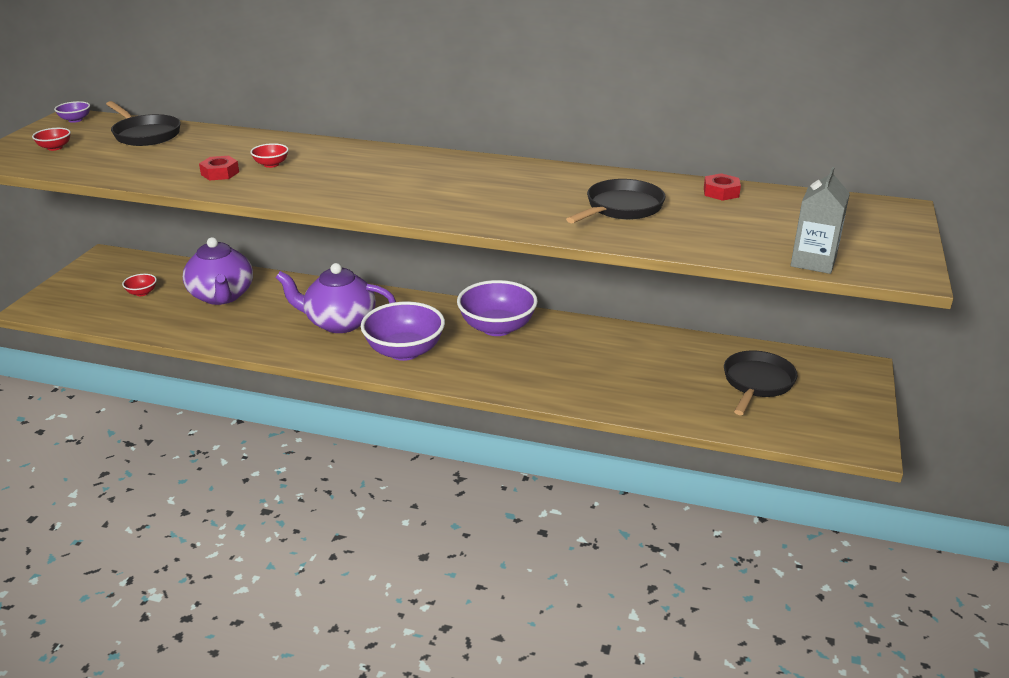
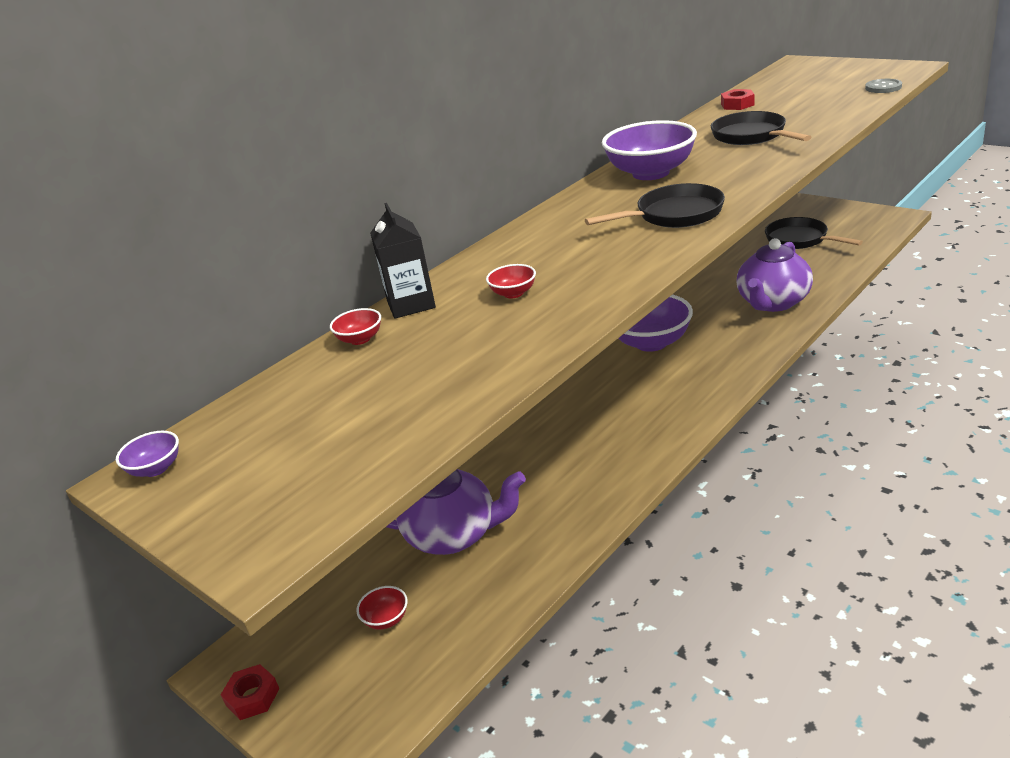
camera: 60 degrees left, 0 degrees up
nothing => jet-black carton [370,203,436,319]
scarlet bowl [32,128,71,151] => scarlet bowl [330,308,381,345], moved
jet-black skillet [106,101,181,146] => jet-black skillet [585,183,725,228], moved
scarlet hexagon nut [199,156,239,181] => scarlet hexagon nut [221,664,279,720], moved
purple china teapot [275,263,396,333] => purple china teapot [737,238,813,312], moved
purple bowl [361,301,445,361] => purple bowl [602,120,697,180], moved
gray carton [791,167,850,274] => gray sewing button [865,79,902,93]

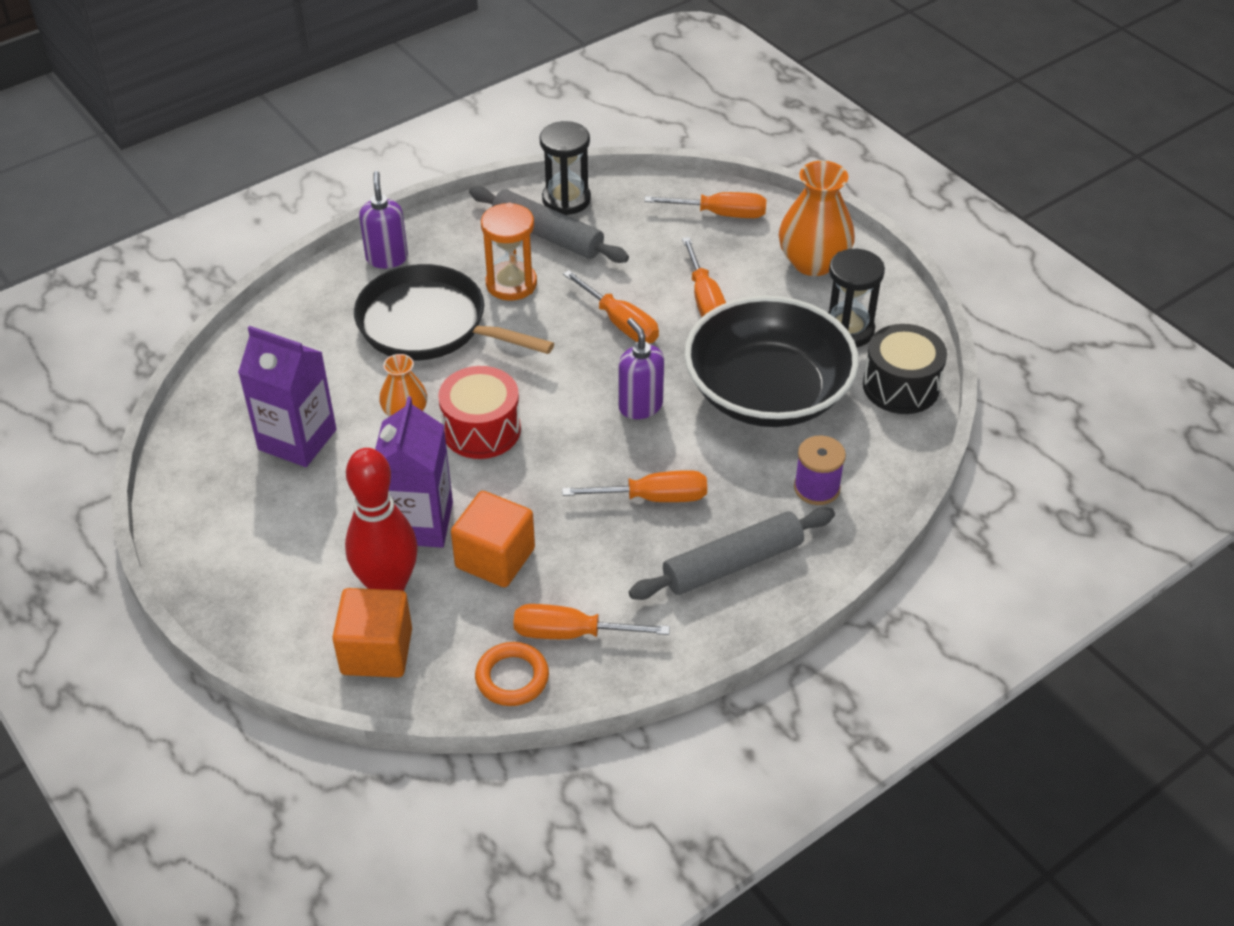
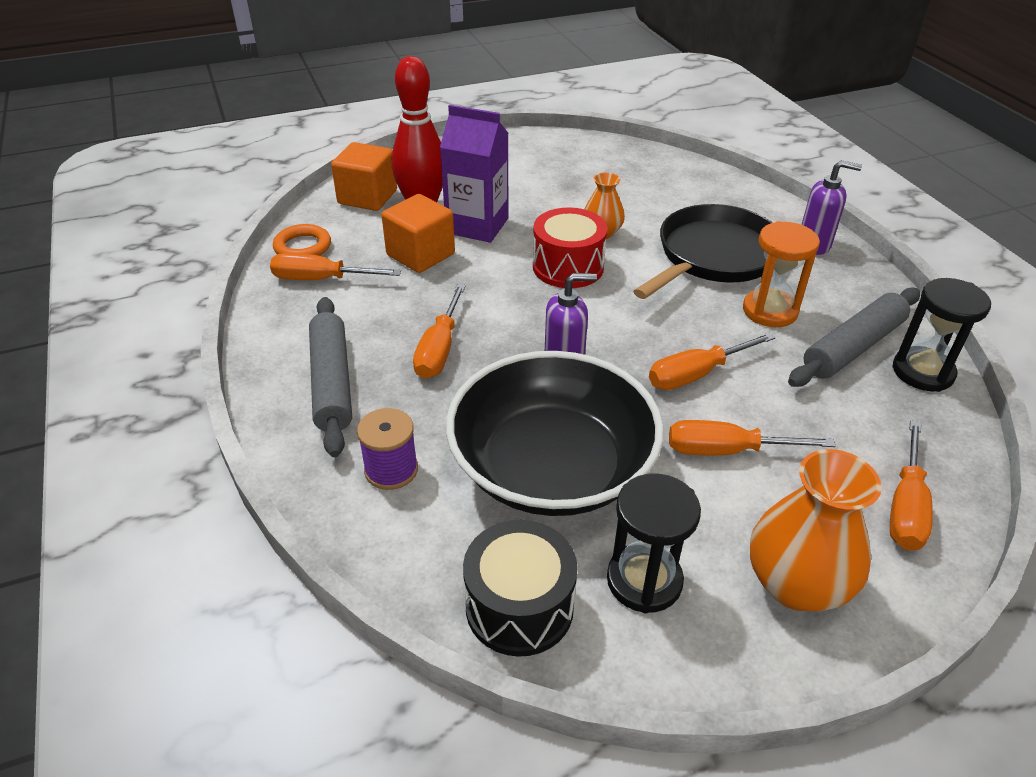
camera: 105 degrees right, 5 degrees down
purple carton [238,326,336,467] => nothing
orange-coloured flat screwdriver [513,604,670,639] => orange-coloured flat screwdriver [270,253,401,280], 105 degrees counterclockwise

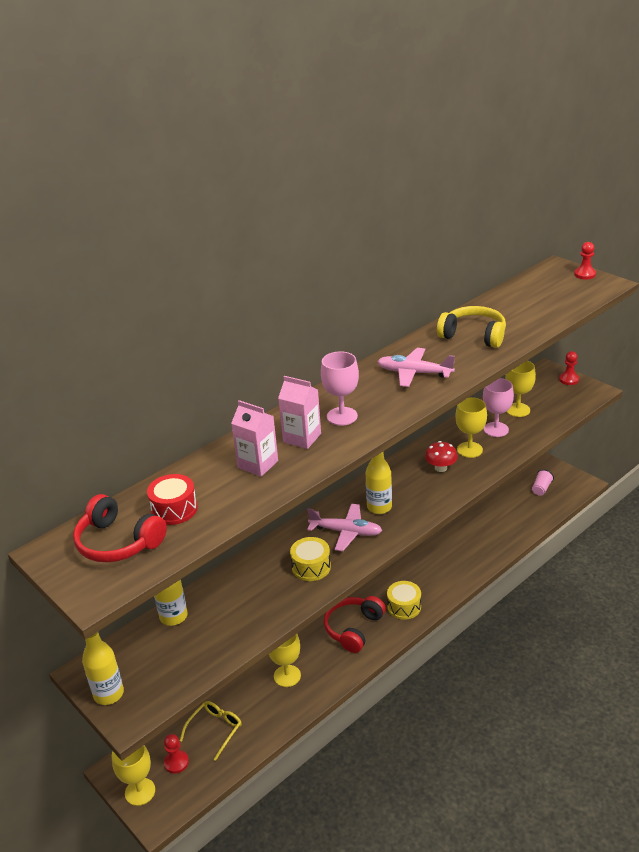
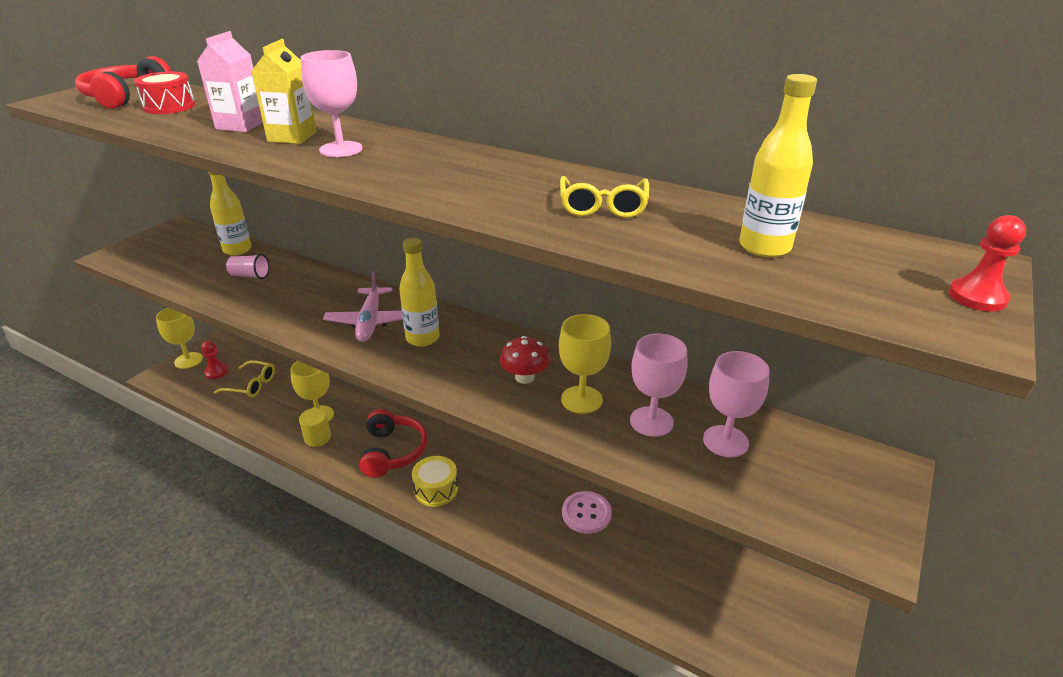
camera: 70 degrees right, 0 degrees up
bright yellow toy drum [290,537,331,581] => nothing
rosy toy plane [377,348,455,387] => nothing
scarlet pawn [559,351,579,385] => nothing
nothing => bright yellow solid cylinder [299,408,331,447]
nothing => rosy sewing button [562,491,612,534]
bright yellow bottle [82,632,124,705] => bright yellow bottle [739,74,817,258], moved
rosy tumbler [532,469,554,496] => rosy tumbler [226,254,269,279], moved
bright yellow headset [437,306,506,348] => bright yellow glasses [560,176,649,218]
rosy carton [278,376,321,449] => bright yellow carton [251,39,317,144]
bright yellow chalice [505,361,536,417] => rosy chalice [703,351,770,458]
scarlet headset [323,596,386,653] => scarlet headset [359,409,428,477], 75 degrees clockwise

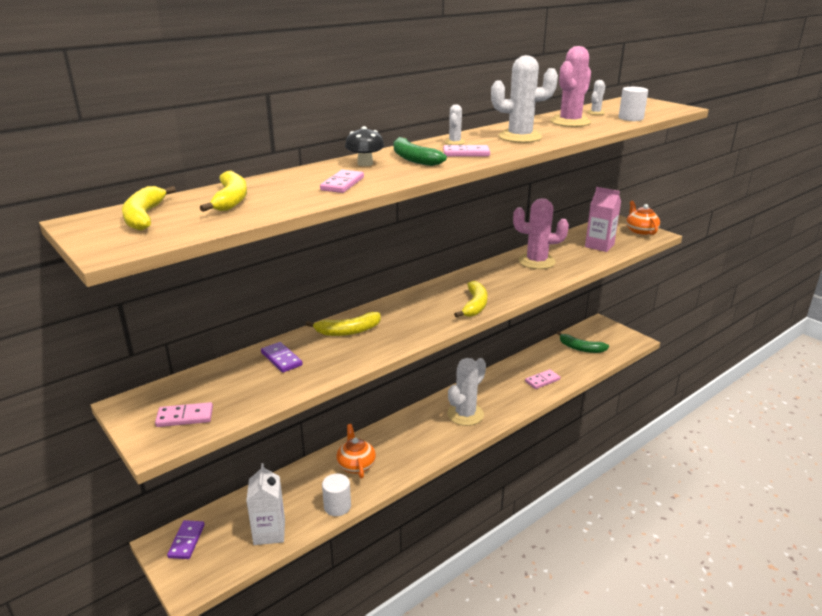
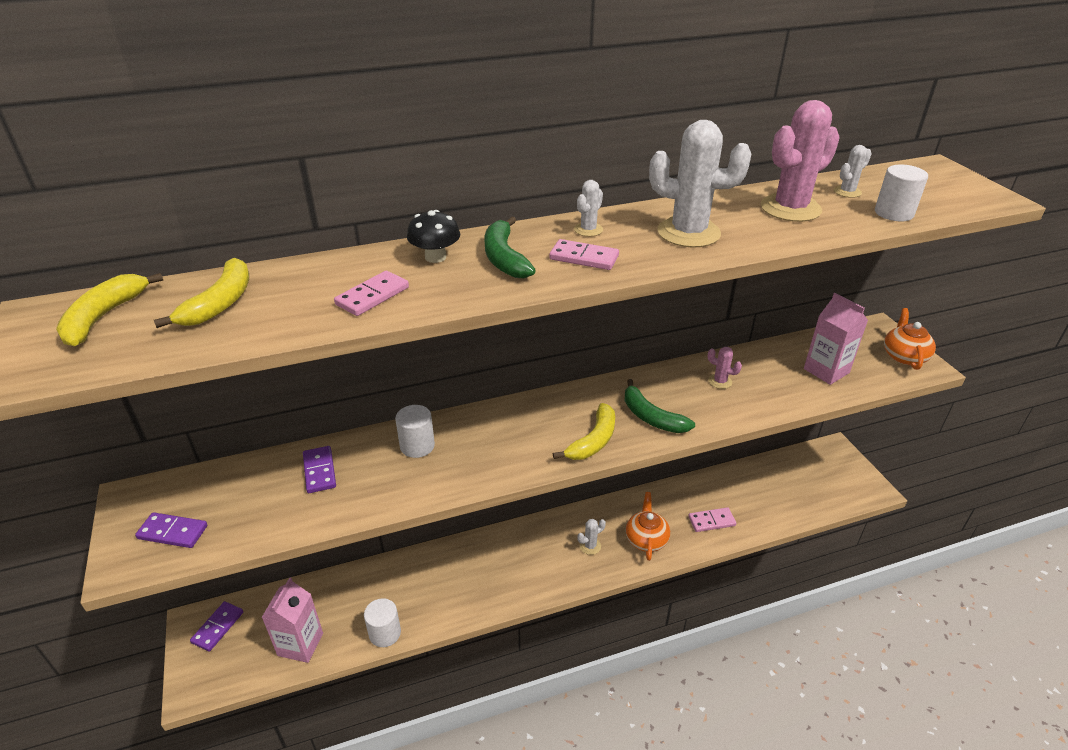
camera: 20 degrees right, 10 degrees up
orange-coloured china teapot [336,424,376,479] => orange-coloured china teapot [626,492,670,561], moved
emerald banana [557,331,609,353] => emerald banana [625,379,695,433], moved
bright yellow banana [306,312,381,336] => white solid cylinder [395,405,435,458]
rosy domino [155,402,213,427] => purple domino [135,512,207,548]
white carton [246,463,285,545] => rosy carton [261,578,323,663]
white saguaro cactus [447,358,486,426] => white saguaro cactus [577,519,606,555], x0.47
rosy saguaro cactus [513,198,569,269] => rosy saguaro cactus [708,347,742,389], x0.47

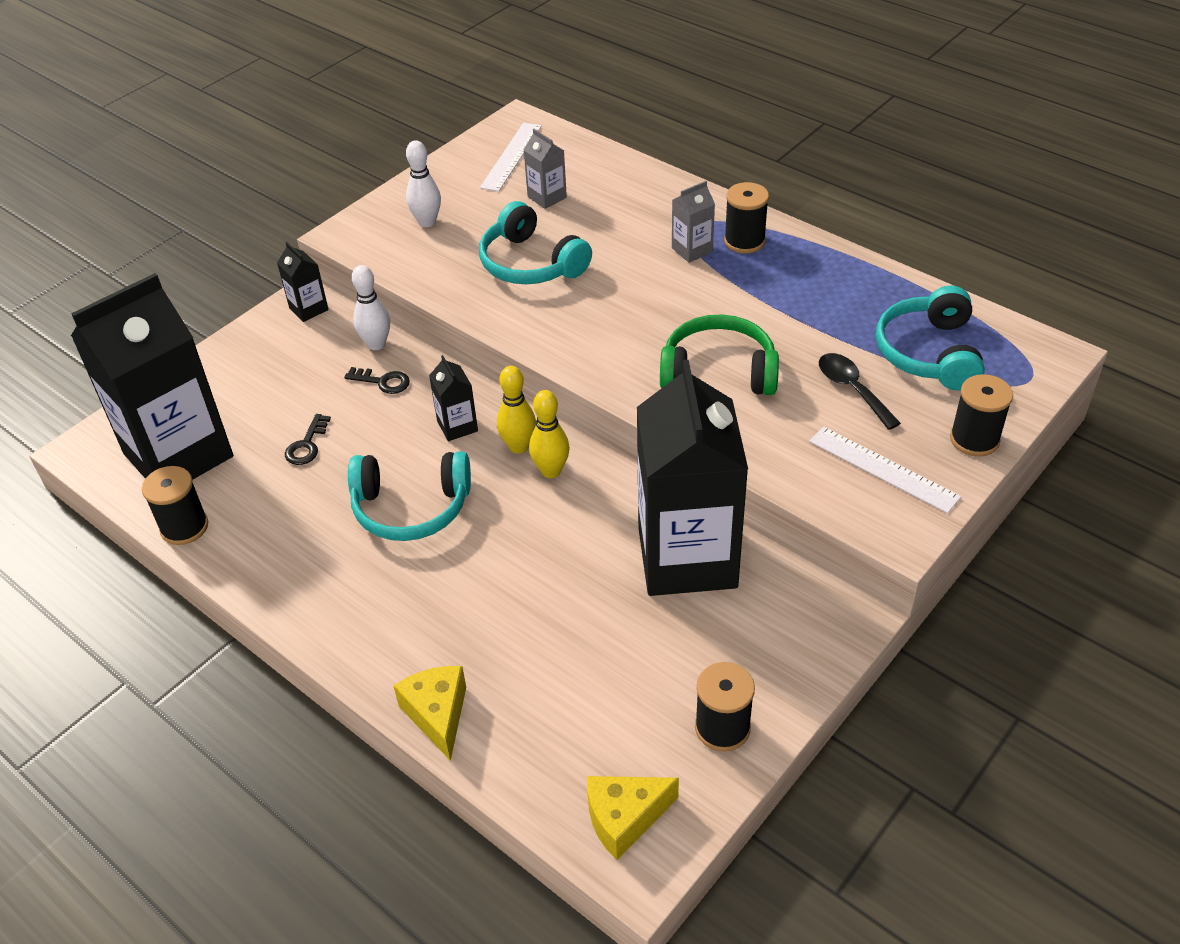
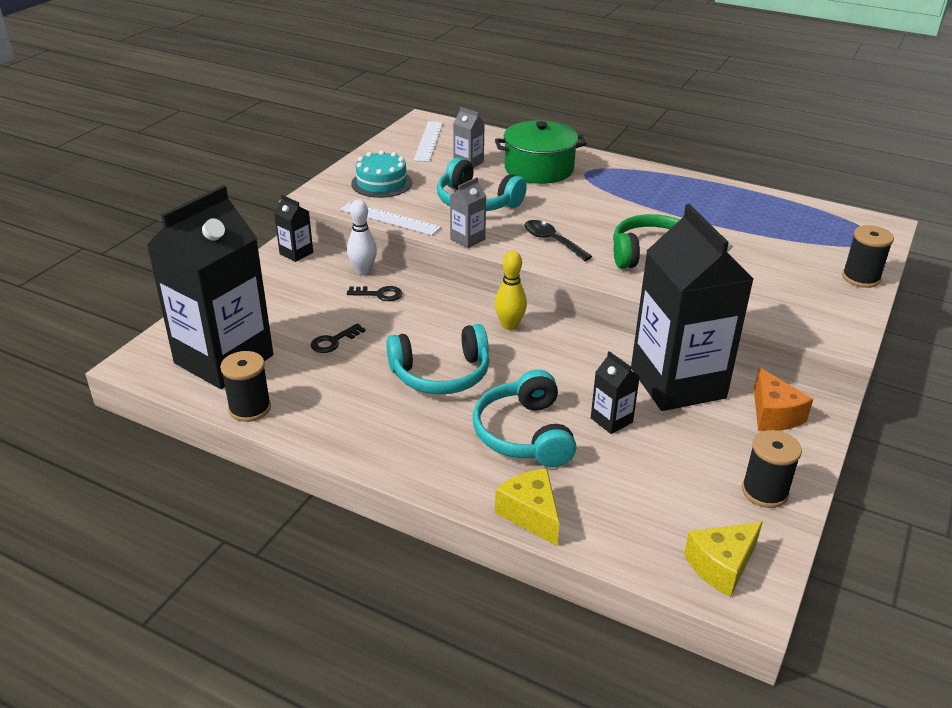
camera: 15 degrees left, 10 degrees down
bright yellow tenpin [529,390,570,478] => nothing
jet-black spool [724,182,769,253] => nothing
nothing => emerald cooking pot [495,120,587,184]
nothing => orange-coloured cheese [754,367,813,431]
jet-black carton [429,355,478,441] => jet-black carton [591,351,640,434], moved
gray carton [672,181,715,263] => gray carton [450,177,486,248], moved
white ruler [809,426,961,513] => white ruler [340,202,441,235], moved
jet-black tablespoon [819,353,901,430] => jet-black tablespoon [524,220,592,261], moved
turquoise headset [876,286,985,391] => turquoise headset [473,370,576,467], moved
white tenpin [406,140,441,227] => turquoise gateau [351,150,412,198]
jet-black latchkey [285,414,331,465] => jet-black latchkey [311,323,365,353], 45 degrees clockwise

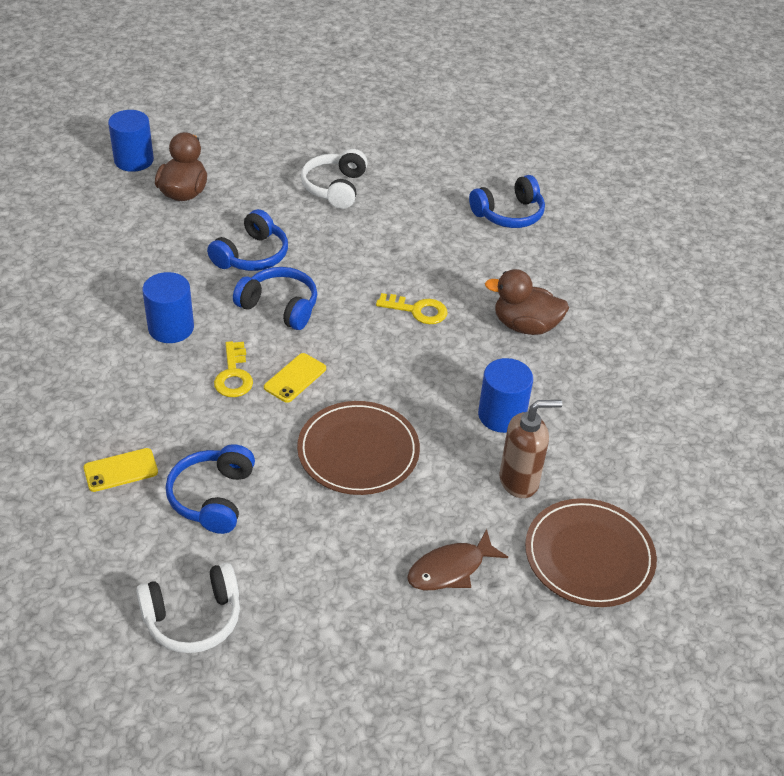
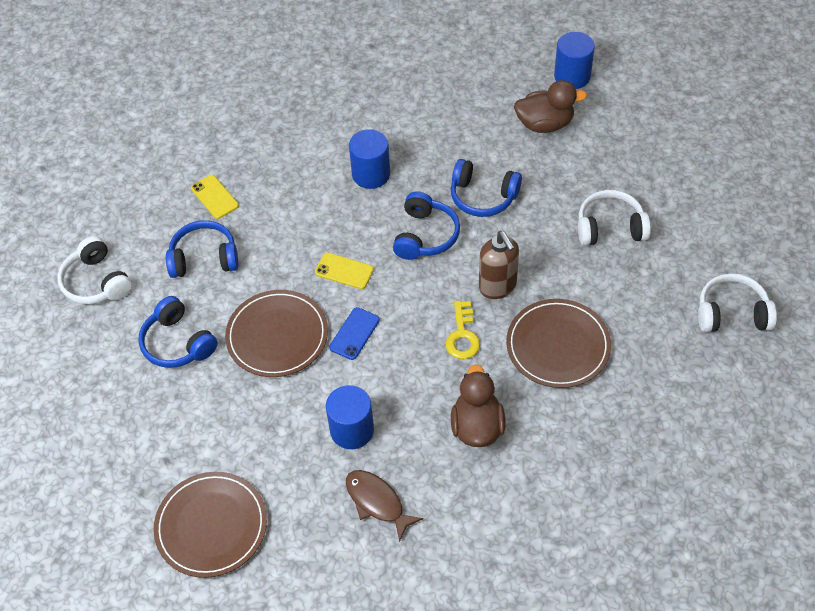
camera: 80 degrees right, 10 degrees up
bright yellow latchkey [214,341,253,397] => nothing
nothing => cobalt mobile phone [329,307,380,360]
nothing => brown plate [506,299,611,388]
nothing => white headset [698,273,777,332]
brown fish [407,529,508,590] => brown fish [346,470,423,542], moved
cobalt headset [469,175,545,228] => cobalt headset [138,296,218,368], moved
brown soap pump [500,400,562,498] => brown soap pump [479,231,519,299], moved

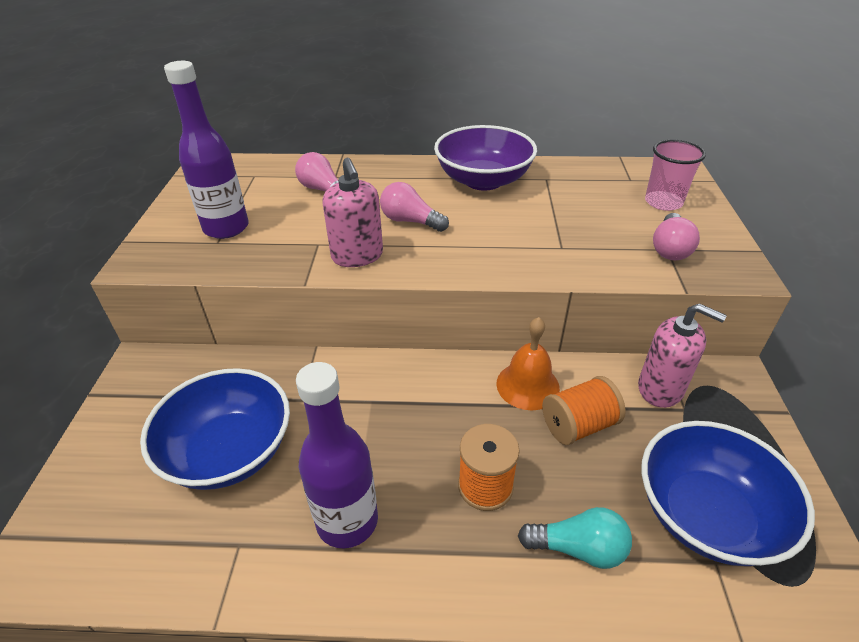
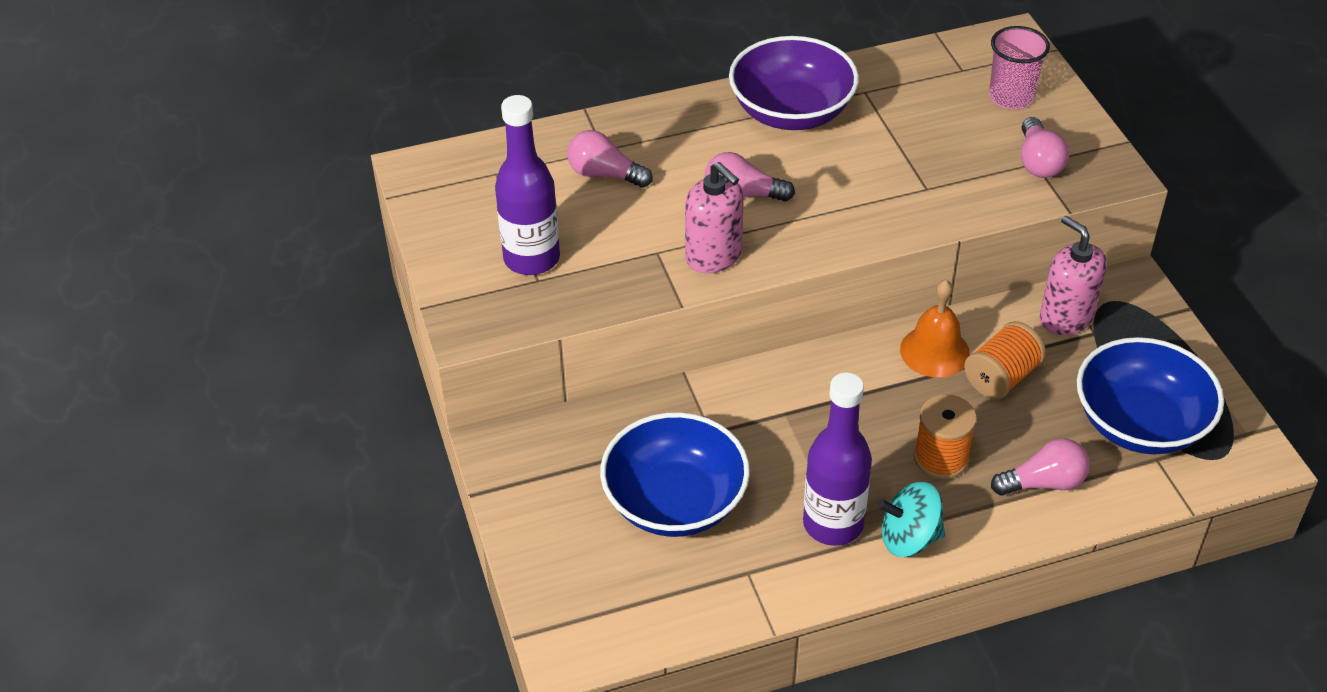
camera: 20 degrees left, 5 degrees up
nothing => turquoise spinning top [878,482,945,557]
turquoise bulb [518,507,632,569] => rosy bulb [991,438,1090,496]
rosy soap pump [638,303,726,408] => rosy soap pump [1040,216,1107,335], 135 degrees counterclockwise

